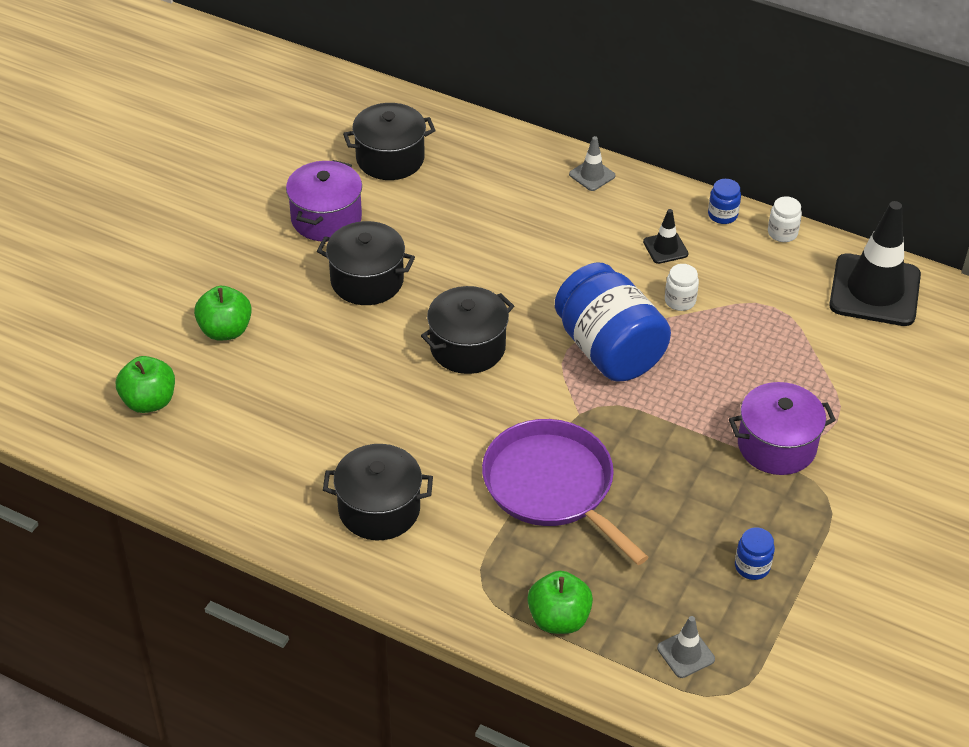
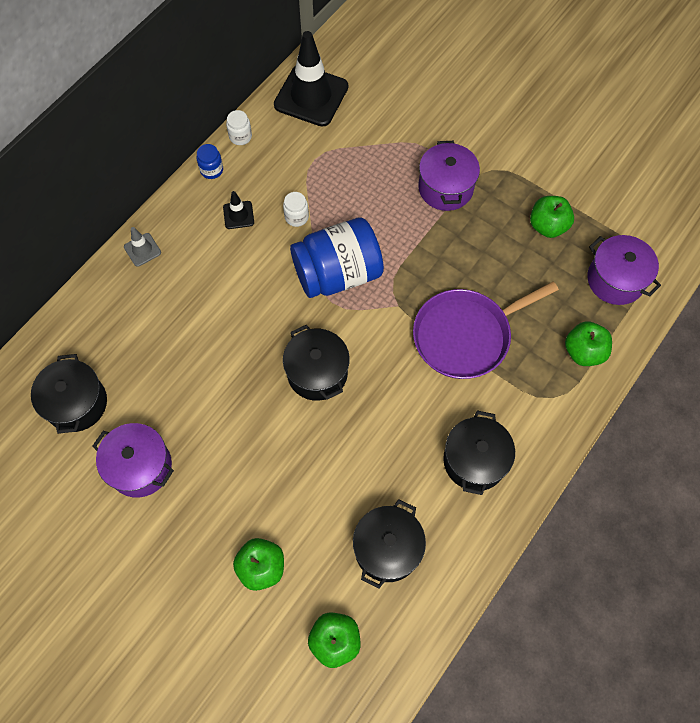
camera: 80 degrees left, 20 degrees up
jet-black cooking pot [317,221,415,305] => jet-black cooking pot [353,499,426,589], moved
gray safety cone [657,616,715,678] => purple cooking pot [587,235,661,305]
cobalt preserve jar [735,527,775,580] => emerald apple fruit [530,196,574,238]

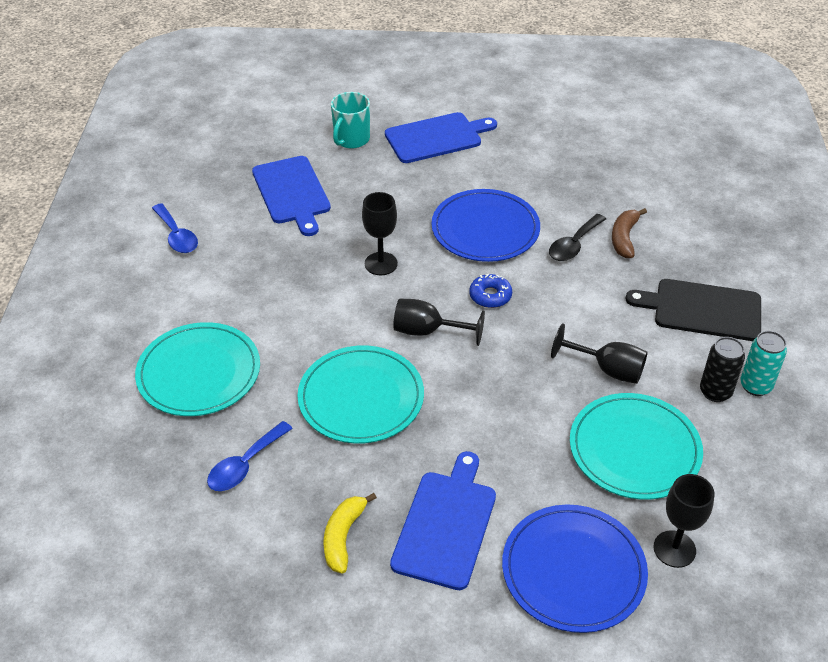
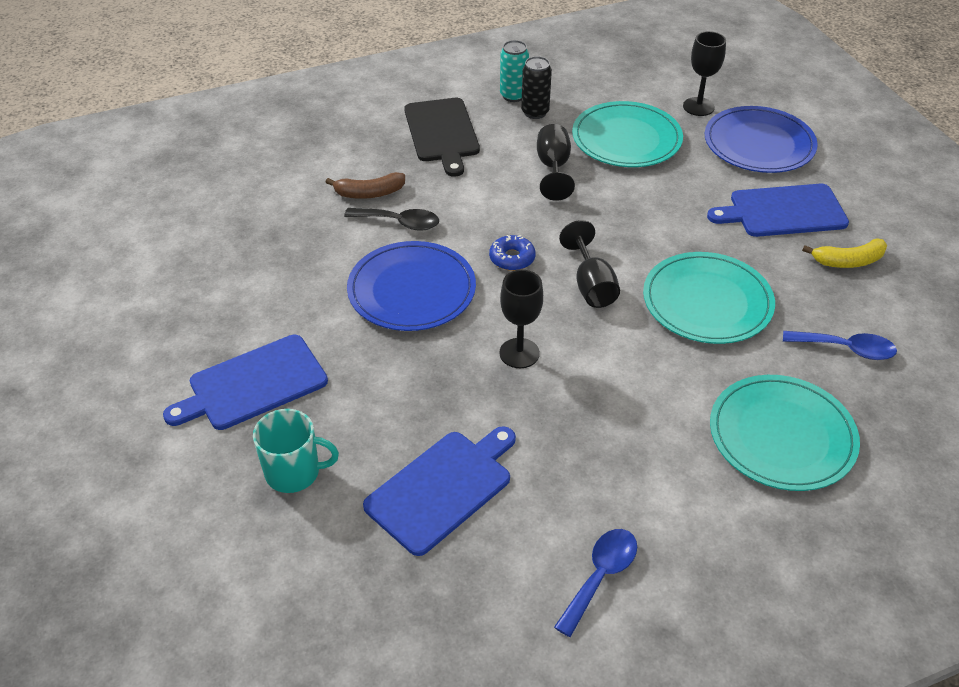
camera: 115 degrees left, 0 degrees up
cobalt cutting board [385,112,497,163] => cobalt cutting board [163,335,328,430], 75 degrees counterclockwise

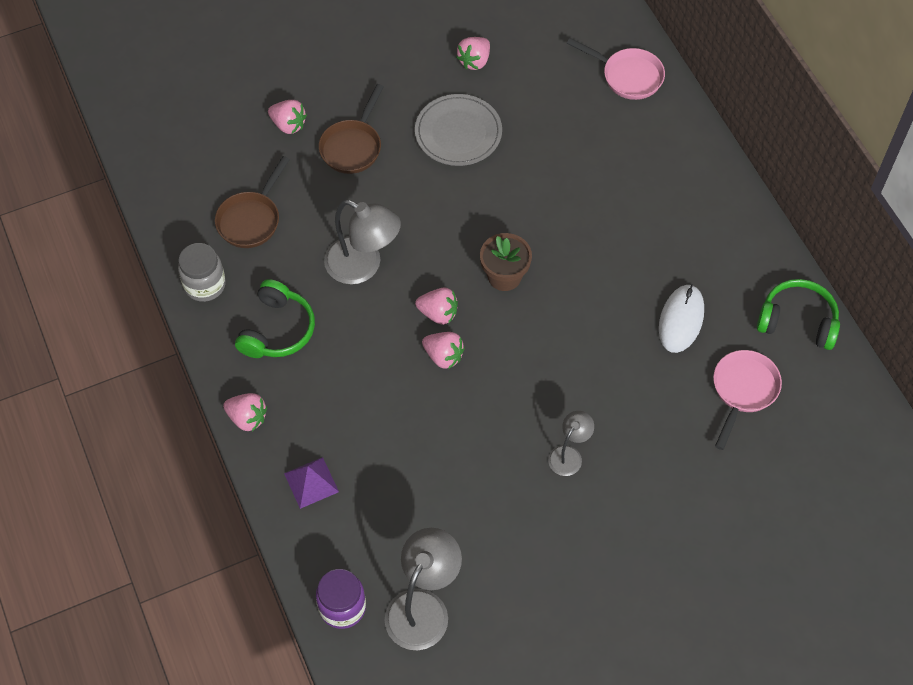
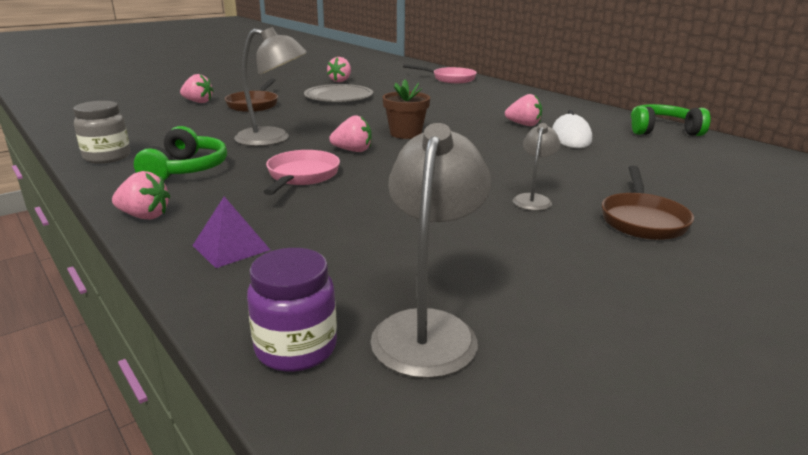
camera: 15 degrees left, 35 degrees down
brown skillet [215,156,290,248] => brown skillet [602,166,694,240], moved
rosy toy strawberry [422,332,465,369] => rosy toy strawberry [505,94,542,126], moved
rosy skillet [713,350,782,450] => rosy skillet [264,150,340,195], moved

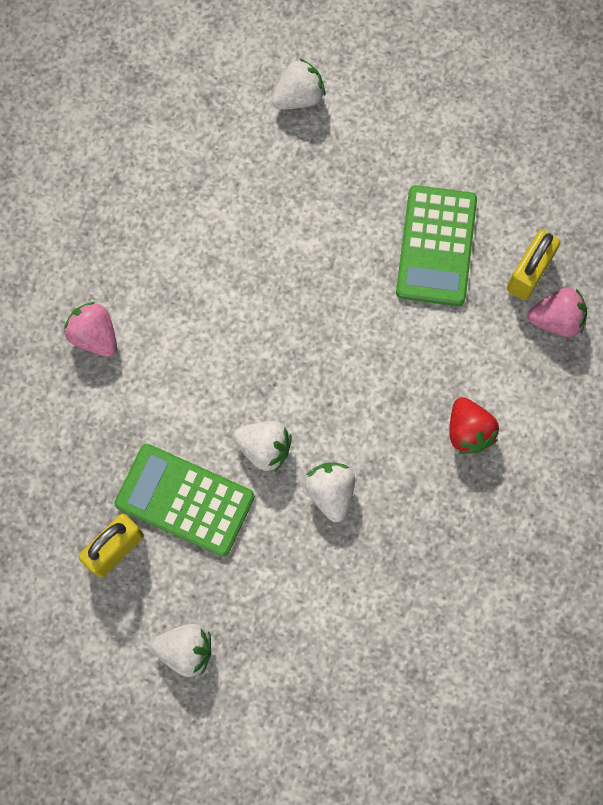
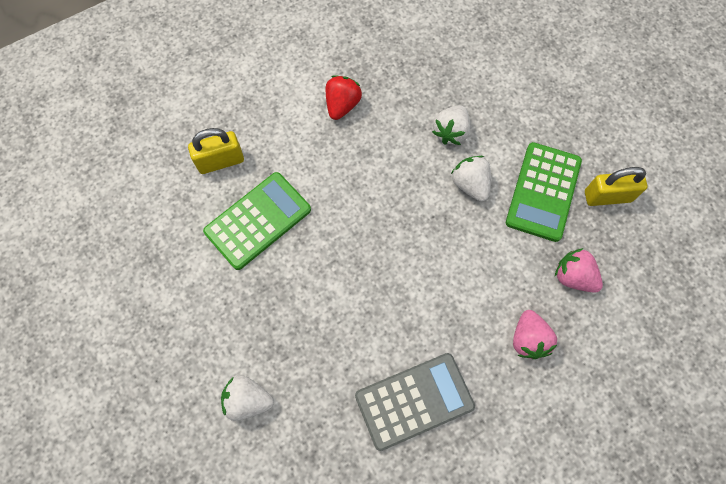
camera: 140 degrees left, 5 degrees down
white toy strawberry [151,624,211,677] => nothing
nothing => gray adding machine [355,353,475,451]
rosy toy strawberry [528,288,587,337] => rosy toy strawberry [555,248,603,293], moved
emerald adding machine [114,444,255,557] => emerald adding machine [506,142,582,242], 45 degrees clockwise

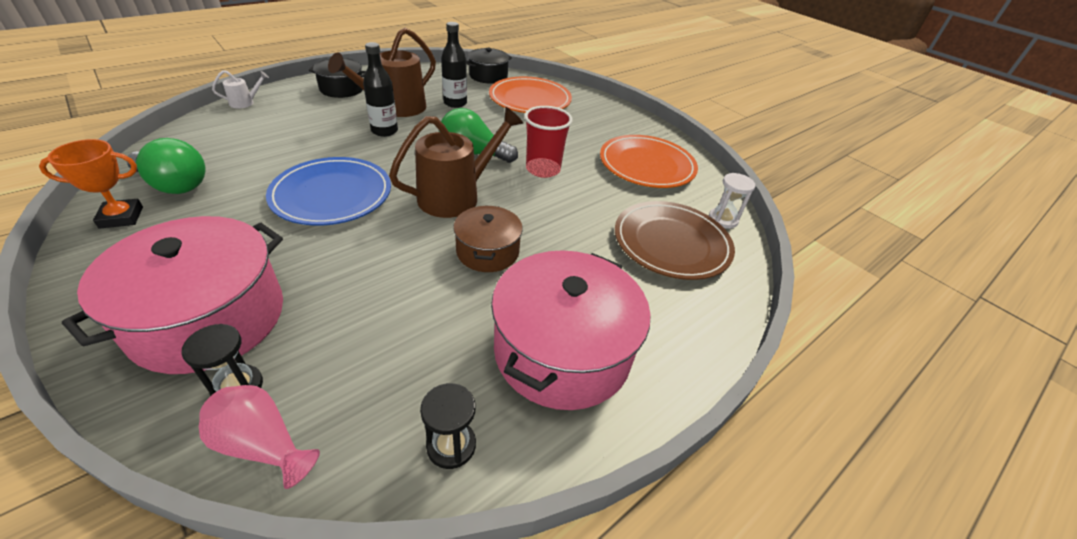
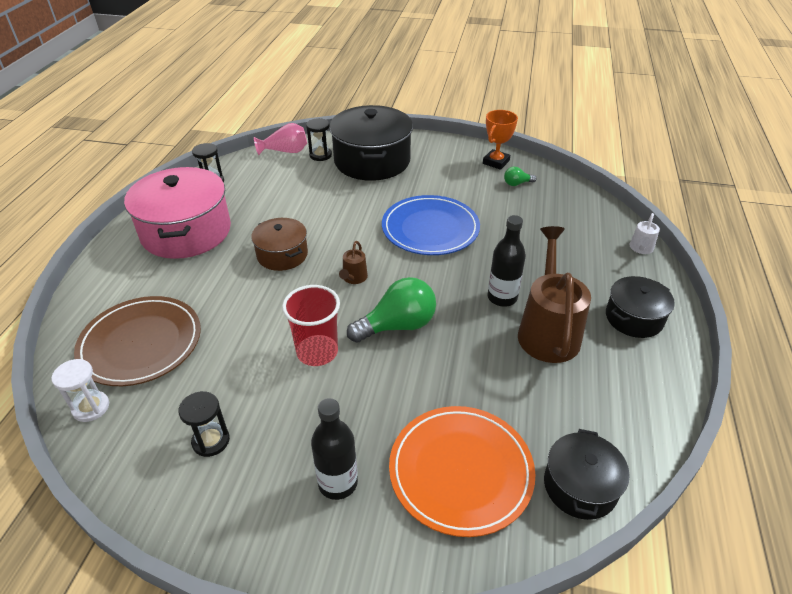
camera: 145 degrees right, 0 degrees up
jet-black bottle [441,22,467,108] => jet-black bottle [311,398,358,500], moved
orange-coloured plate [600,135,698,188] => jet-black sand timer [178,391,230,457]
rosy cooking pot [62,216,283,374] => jet-black cooking pot [329,105,413,181]
emerald bulb [126,138,205,194] => emerald bulb [504,167,537,186], x0.48
brown watering can [389,107,524,218] => brown watering can [339,241,368,284], x0.45

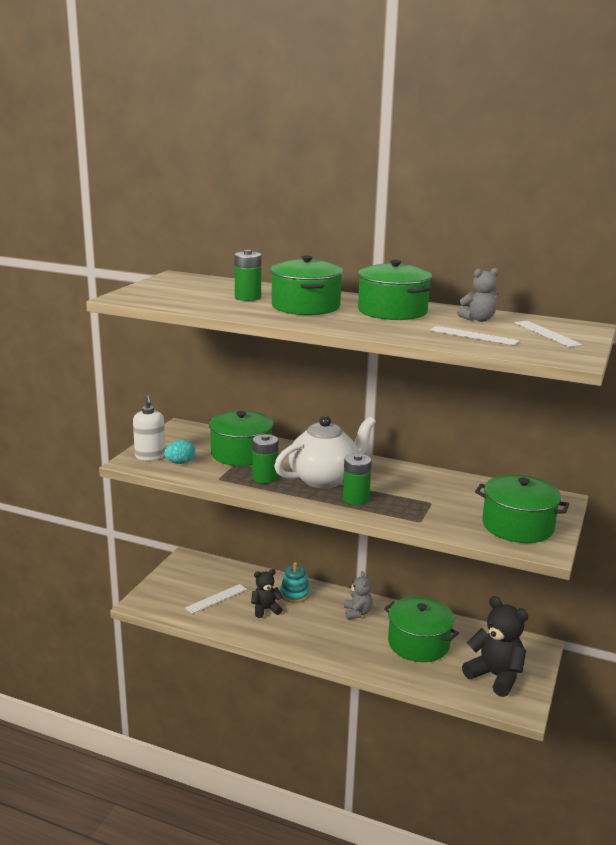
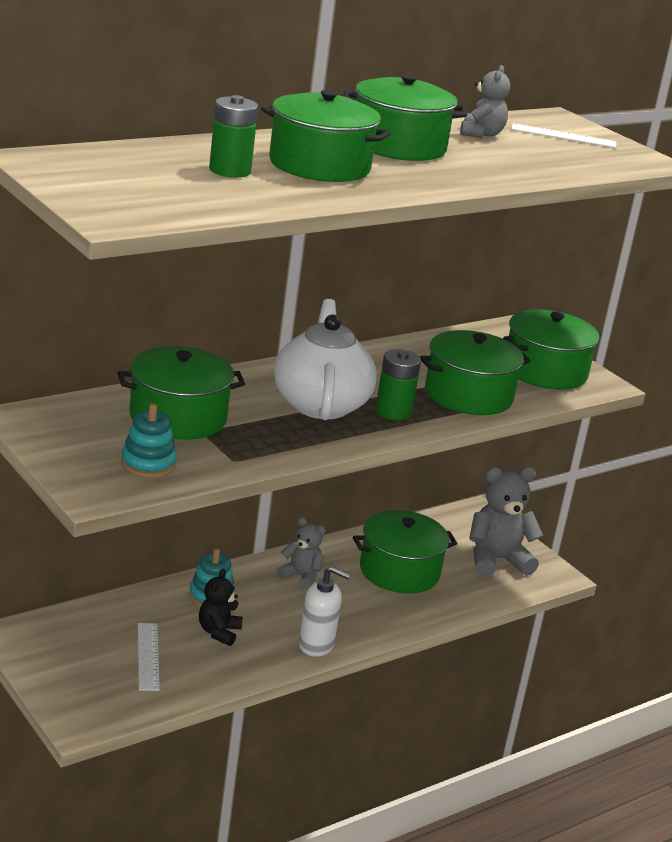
camera: 60 degrees left, 5 degrees up
emerald AA battery [252,434,278,483] => nothing
white ruler [430,326,519,345] => nothing
nothing => emerald cooking pot [420,330,531,415]
white soap pump [133,395,165,461] => white soap pump [299,566,351,657], moved
turquoise egg [164,439,195,464] => turquoise stacking toy [121,404,177,478]
jet-black teddy bear [462,596,528,697] => gray teddy bear [469,467,543,577]

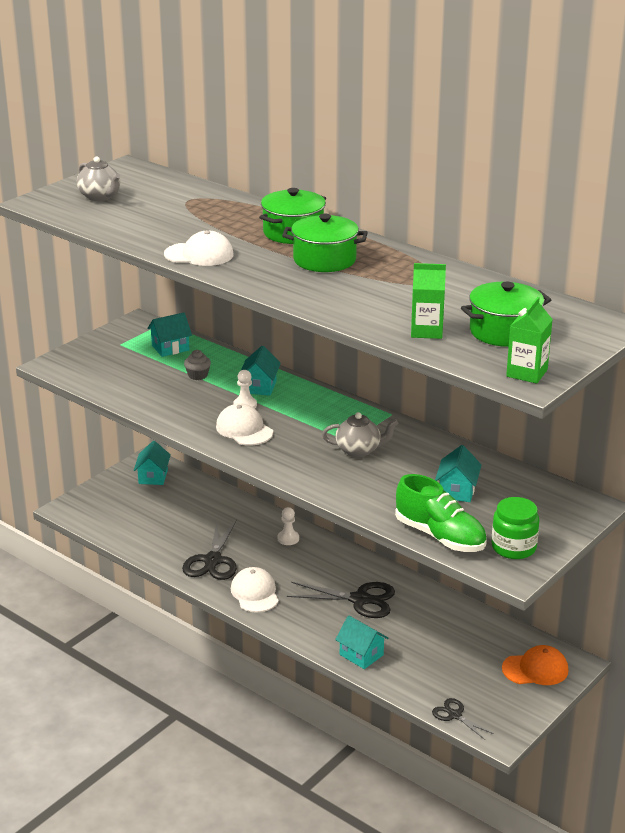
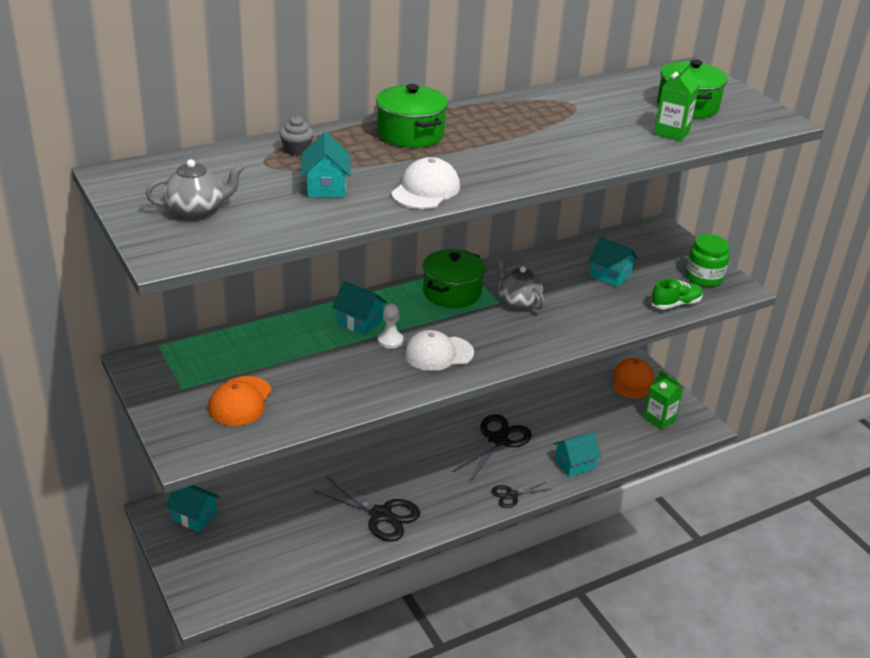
camera: 70 degrees left, 5 degrees up
white peaked cap [231,567,279,613] => nothing
white pawn [278,507,299,545] => nothing
nothing => orange-coloured peaked cap [208,376,272,426]
turquoise house [147,312,192,357] => turquoise house [301,132,351,197], moved
gray cupcake [184,350,211,380] => gray cupcake [279,116,314,155], moved
emerald cooking pot [282,214,368,272] => emerald cooking pot [423,249,485,308], moved
jet-black pair of scissors [432,698,494,740] => jet-black pair of scissors [492,482,551,508], moved
emerald carton [506,297,553,384] => emerald carton [644,371,683,430], moved
gray china teapot [322,412,398,457] => gray china teapot [496,256,545,310], 60 degrees counterclockwise
emerald lace-up shoe [395,474,487,552] => emerald lace-up shoe [651,279,703,309], x0.62

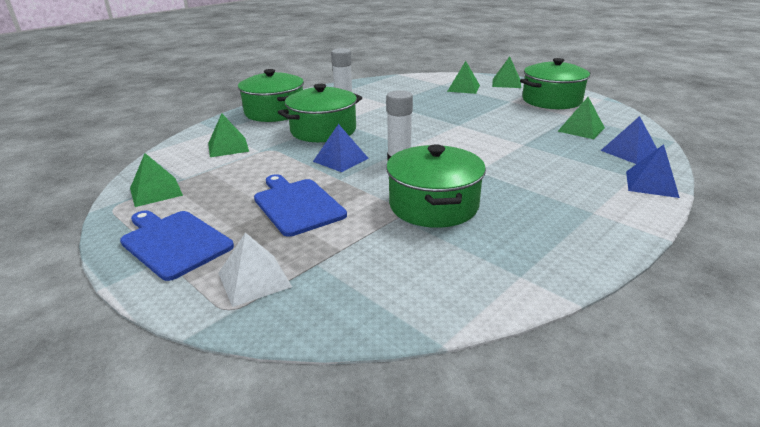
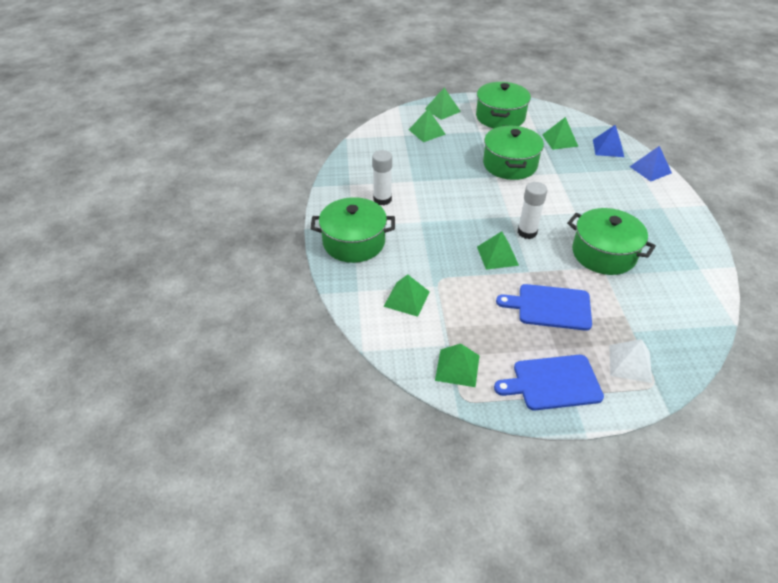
camera: 50 degrees left, 15 degrees up
emerald cooking pot [278,84,362,142] => emerald cooking pot [483,125,544,180], moved
cobalt pyramid [313,124,369,172] => emerald pyramid [477,231,519,270]

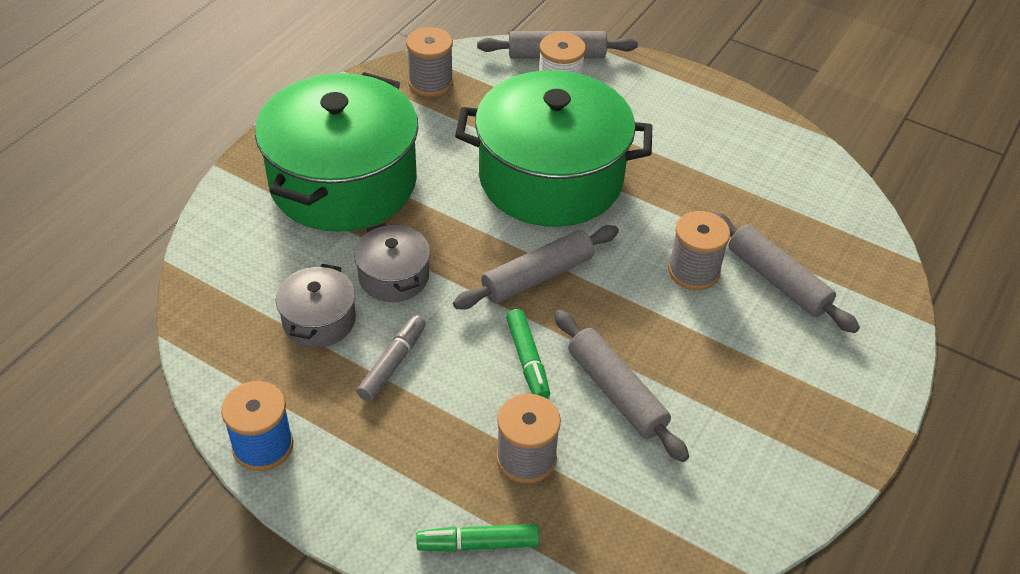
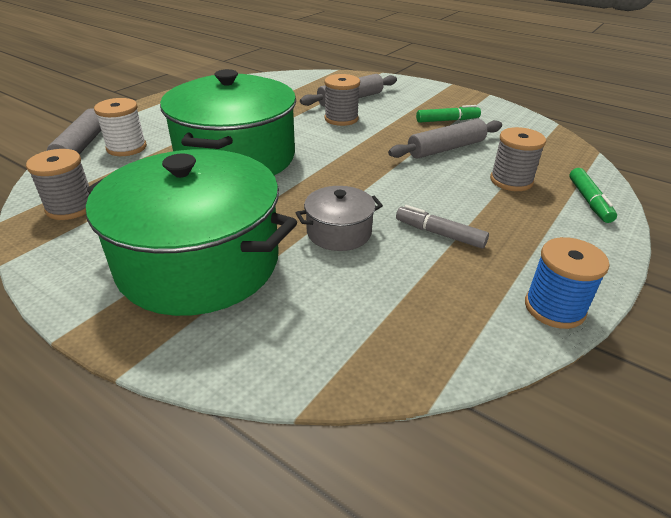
camera: 85 degrees left, 10 degrees down
gray cooking pot [276,264,356,348] => nothing
gray dough roller [453,225,619,310] => nothing
emerald felt pen [506,309,550,399] => emerald felt pen [416,105,481,123], moved

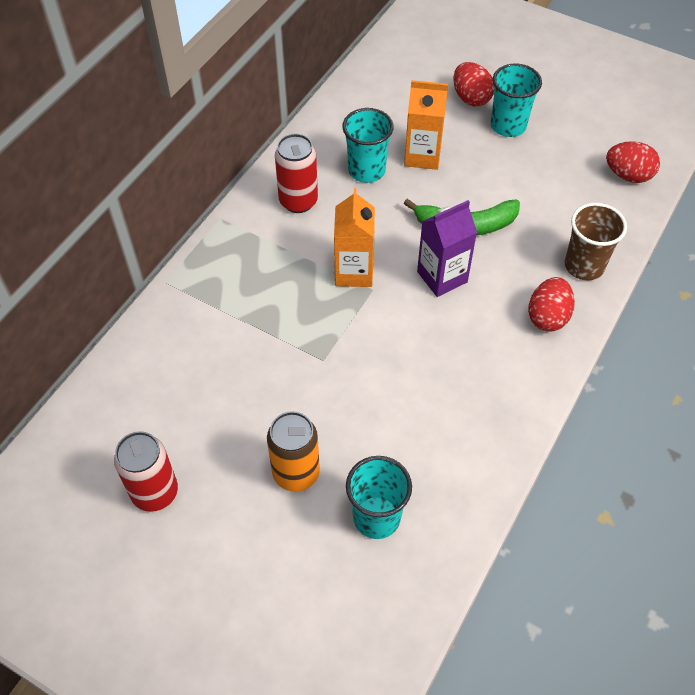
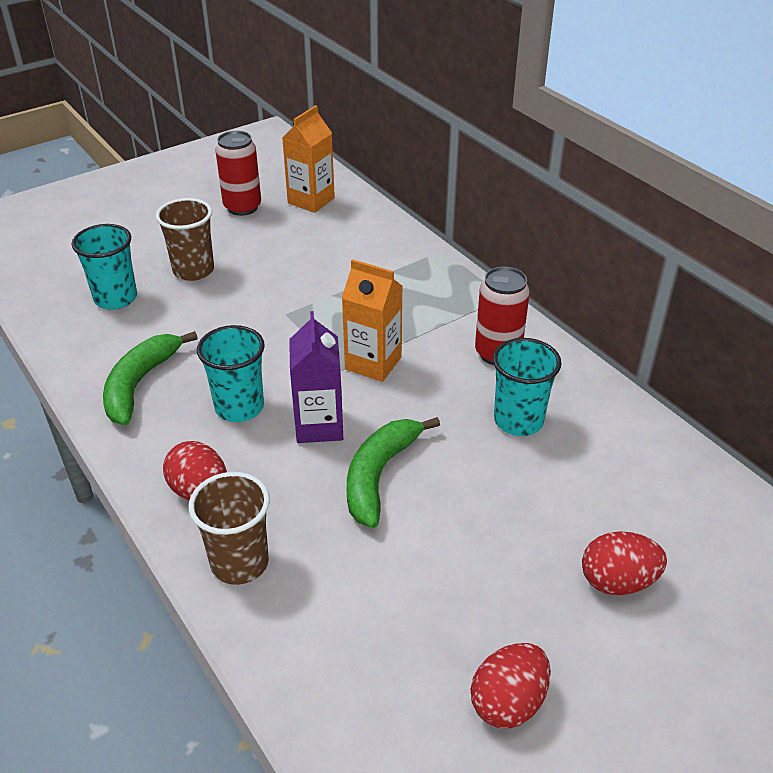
camera: 115 degrees right, 15 degrees down
nothing => emerald banana [103,331,198,425]
orange-coloured carton [404,80,448,170] => orange-coloured carton [282,105,335,213], moved
turquoise tumbler [491,63,542,137] => turquoise tumbler [197,325,265,422], moved
scarlet egg [606,141,660,183] => scarlet egg [471,643,551,728], moved
orange-coloured tin [267,411,320,492] => brown tumbler [156,198,214,281]

